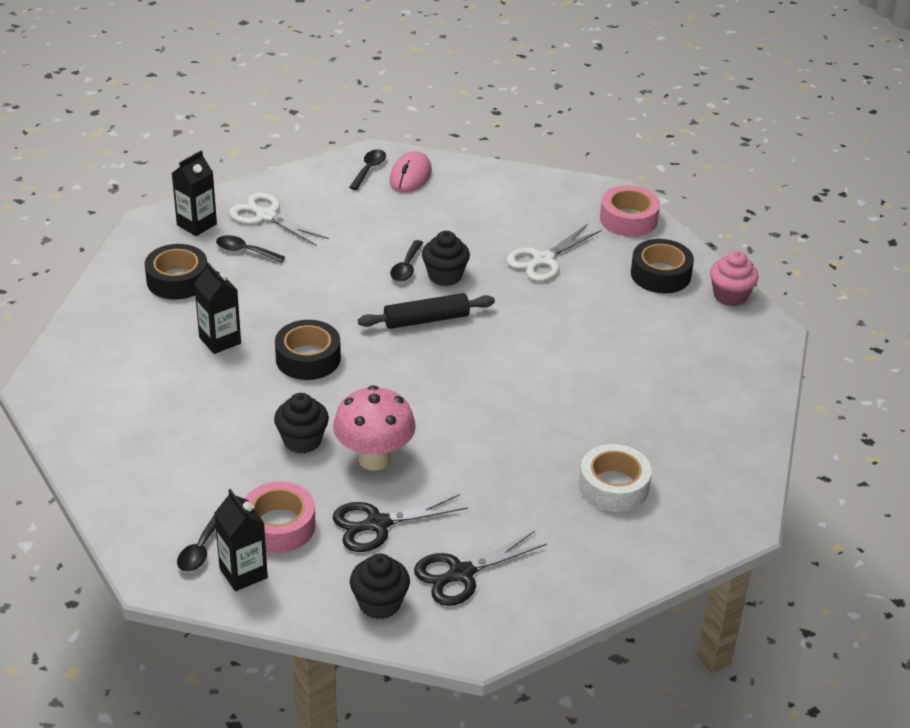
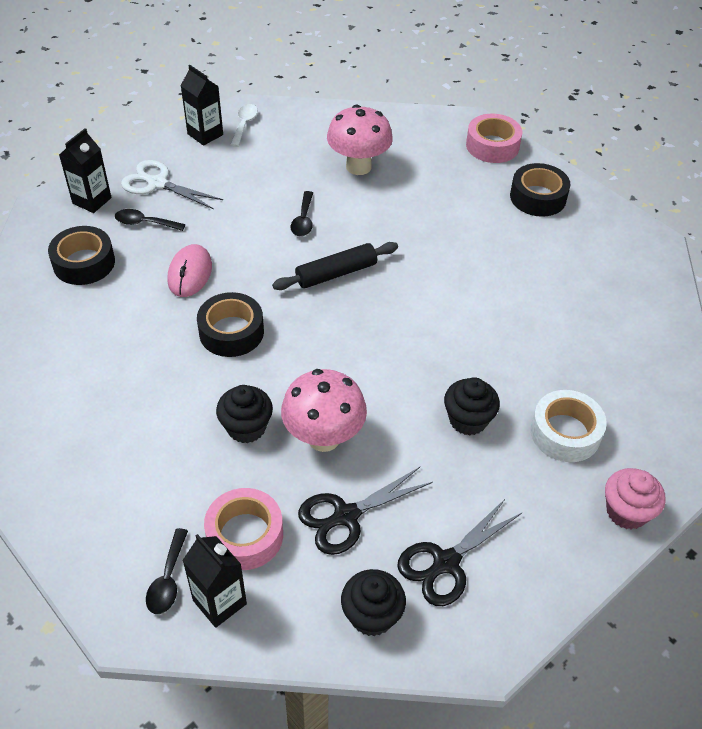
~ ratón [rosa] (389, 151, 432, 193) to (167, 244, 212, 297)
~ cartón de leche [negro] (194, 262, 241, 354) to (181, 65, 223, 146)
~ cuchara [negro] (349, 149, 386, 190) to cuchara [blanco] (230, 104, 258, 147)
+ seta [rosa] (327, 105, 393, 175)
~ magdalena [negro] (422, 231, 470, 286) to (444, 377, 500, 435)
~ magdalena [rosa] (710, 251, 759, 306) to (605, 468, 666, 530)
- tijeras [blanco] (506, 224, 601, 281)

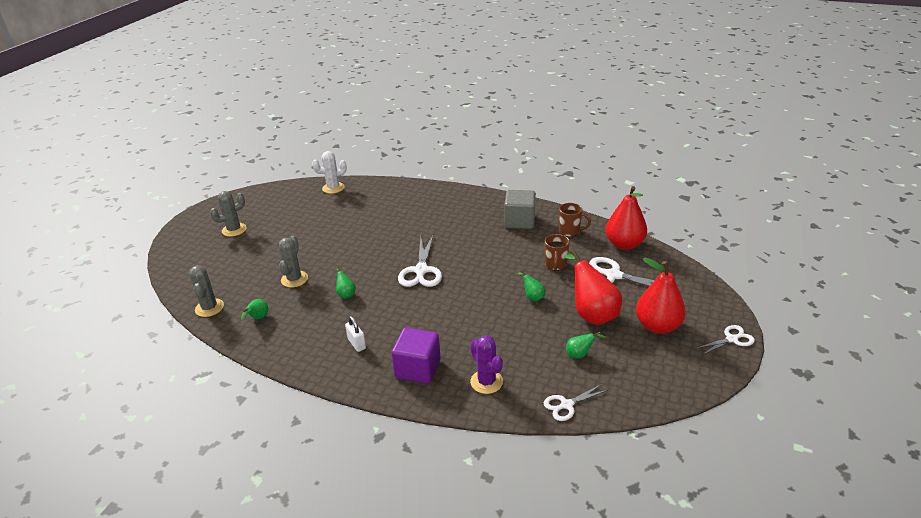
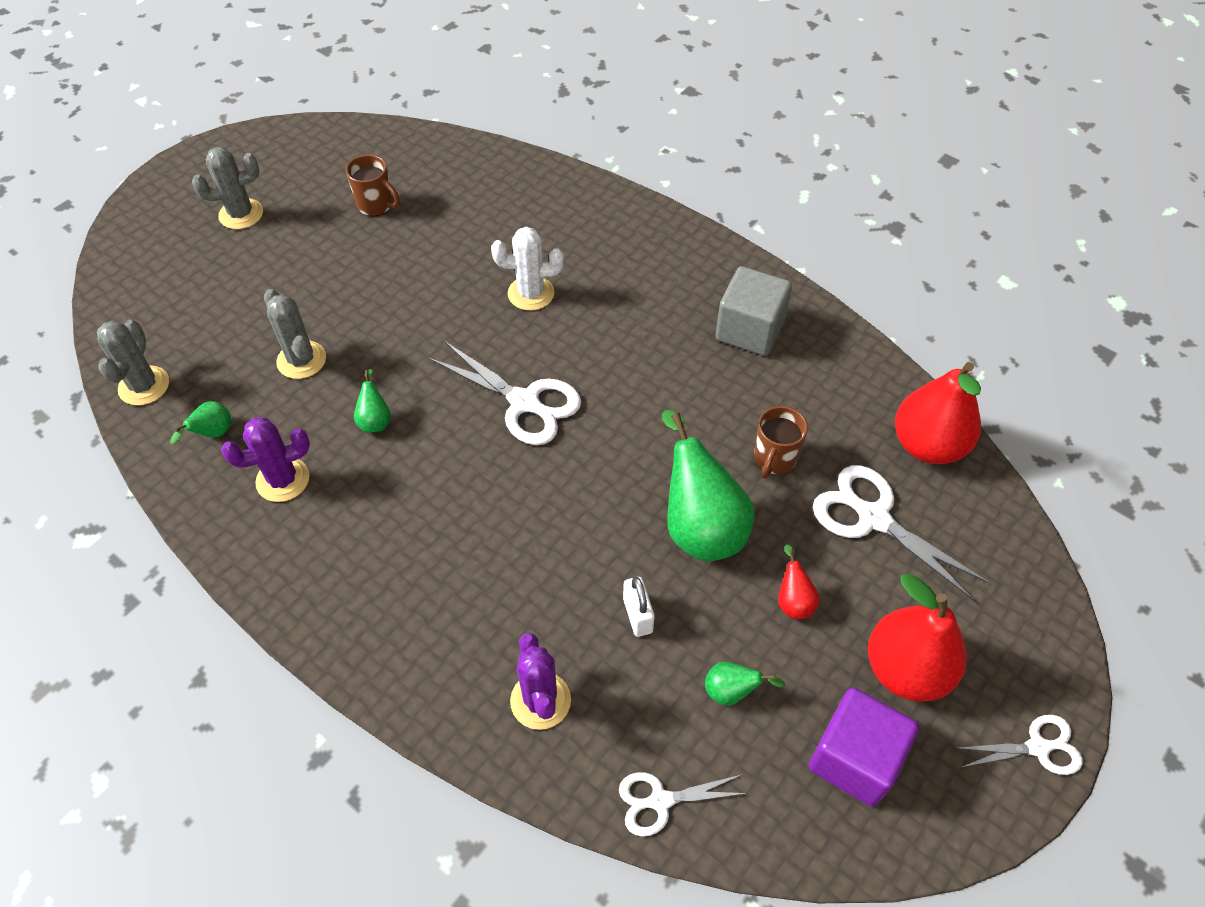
+ cactus [morado] (221, 418, 310, 502)
~ cactus [gris] (279, 236, 308, 287) = (264, 289, 326, 379) 60 degrees counterclockwise
~ taza [marrón] (559, 203, 591, 237) to (346, 155, 400, 216)
~ tijeras [blanco] (398, 235, 442, 287) = (428, 341, 581, 445) 75 degrees counterclockwise
~ cactus [blanco] (312, 151, 347, 194) to (491, 227, 564, 311)
~ candado [blanco] (345, 316, 366, 352) to (623, 577, 655, 637)
~ pera [verde] (517, 270, 545, 301) = (662, 410, 755, 562) x2.20
~ pera [rojo] (564, 250, 622, 325) = (778, 544, 820, 619) x0.45
~ cubo [morado] (392, 327, 441, 384) to (809, 688, 919, 806)

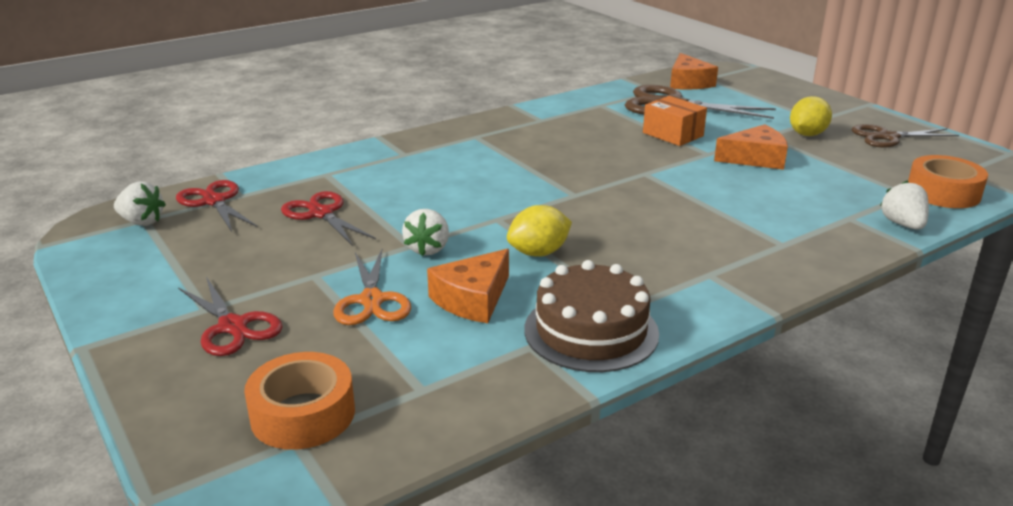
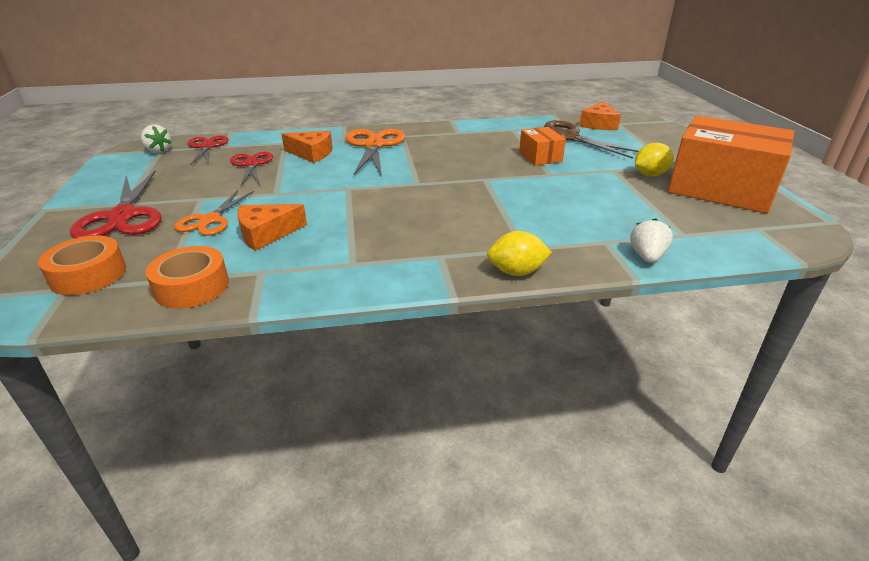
~ tijeras [rojo] (178, 277, 283, 356) = (70, 171, 162, 239) x1.57
~ cinta adhesiva [naranja] (908, 155, 988, 208) to (146, 246, 229, 309)
~ queso [naranja] (714, 124, 788, 170) to (282, 131, 333, 163)
+ tijeras [naranja] (345, 129, 405, 177)
~ limón [amarillo] (507, 205, 572, 257) to (487, 231, 552, 276)
~ tijeras [marrón] (852, 124, 959, 148) to caja [naranja] (668, 116, 794, 213)
- fresa [blanco] (402, 209, 449, 256)
- tarta [marrón] (524, 260, 659, 372)

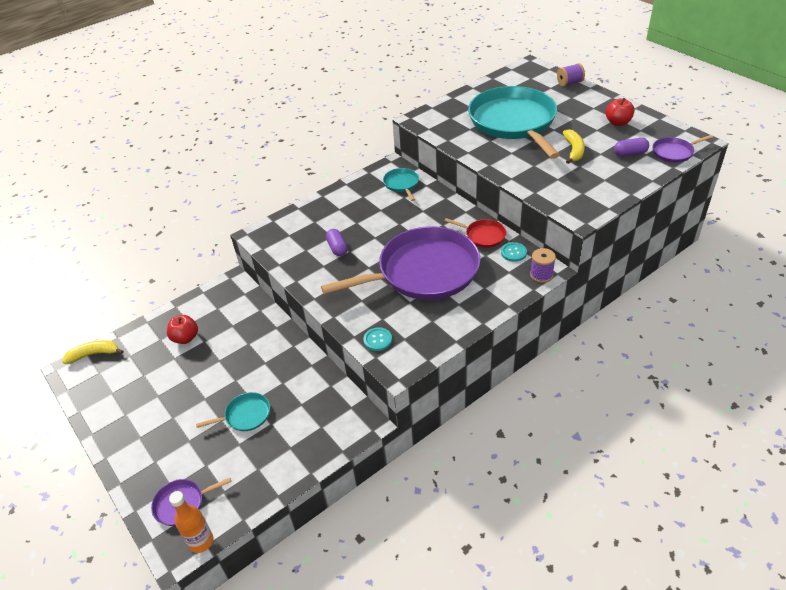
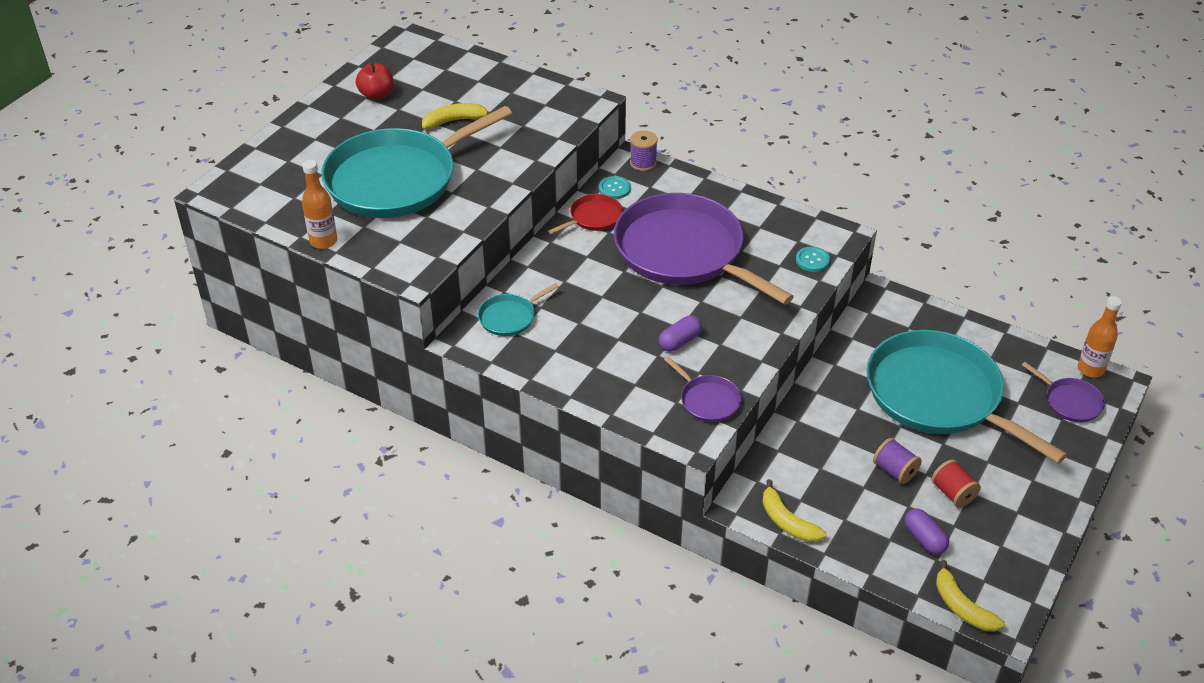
+ botella [naranja] (302, 160, 337, 249)
~ sartén [rojo] (445, 218, 507, 248) = (548, 194, 623, 234) 45 degrees clockwise
~ sartén [morado] (652, 135, 713, 163) to (664, 356, 741, 422)
+ plátano [amarillo] (763, 479, 826, 542)
~ sartén [turquesa] (196, 392, 270, 431) = (866, 330, 1067, 464) x2.39
~ carrete [morado] (557, 63, 585, 87) to (873, 438, 922, 484)
~ cápsula [morado] (614, 138, 649, 157) to (904, 508, 949, 554)
+ carrete [rojo] (932, 459, 981, 508)
- manzana [rojo] (167, 315, 198, 344)

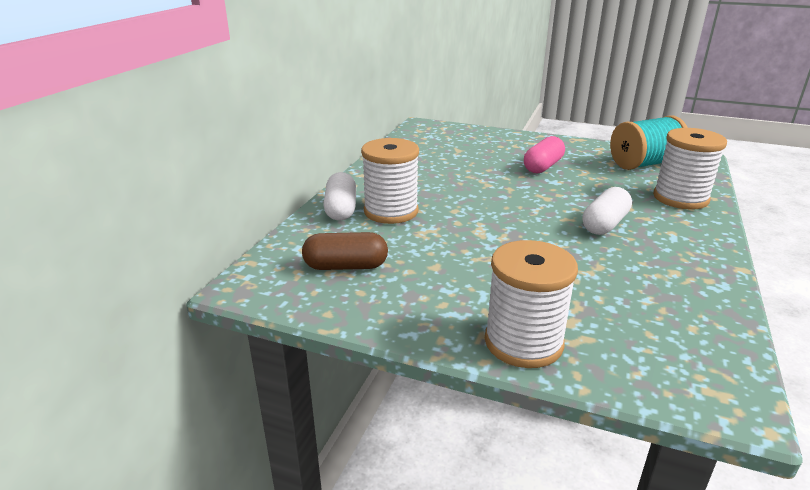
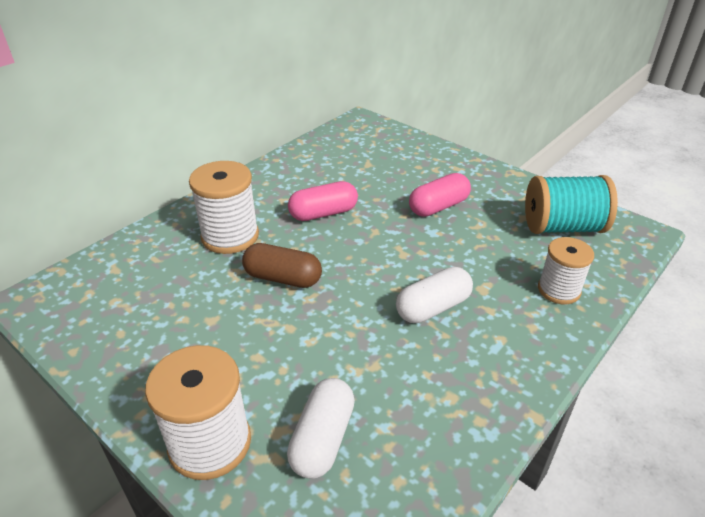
~ cápsula [marrón] (302, 232, 388, 270) to (242, 243, 322, 288)
~ cápsula [blanco] (324, 172, 356, 221) to (287, 378, 355, 479)
+ cápsula [rosa] (288, 181, 358, 221)
~ carrete [blanco] (653, 128, 727, 210) = (538, 237, 594, 304) x0.66

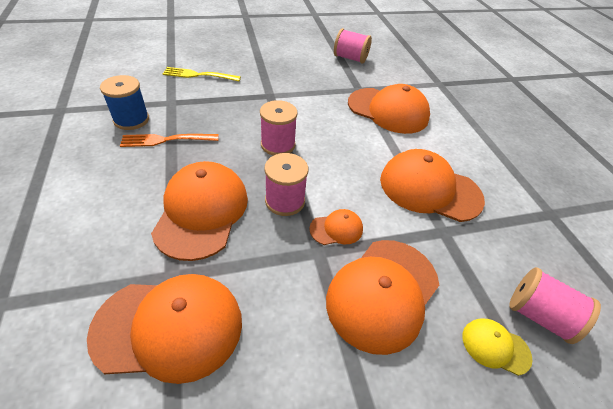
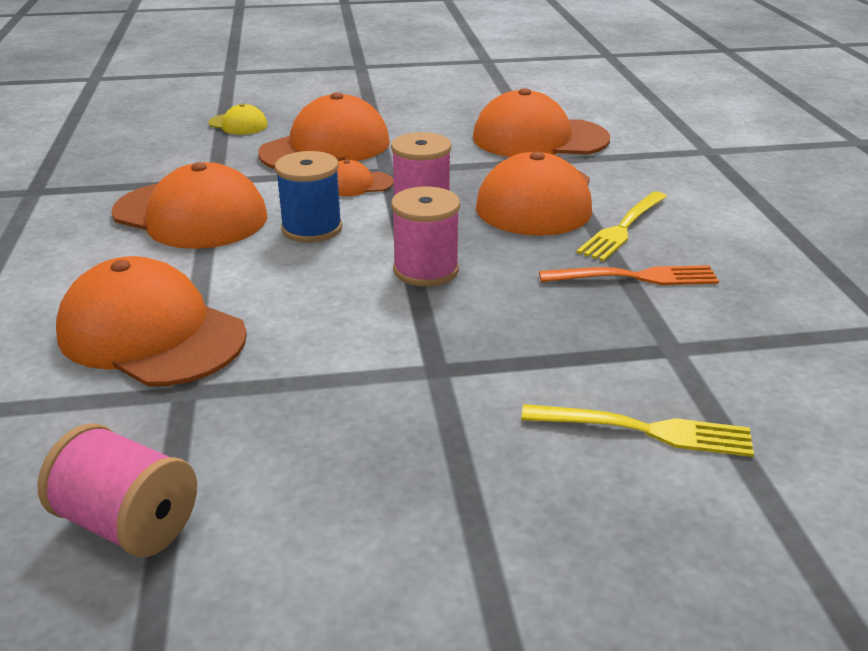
~ carrete [azul] (100, 75, 149, 130) to (275, 151, 343, 243)
+ tenedor [amarillo] (577, 192, 667, 262)
- carrete [rosa] (509, 267, 601, 344)

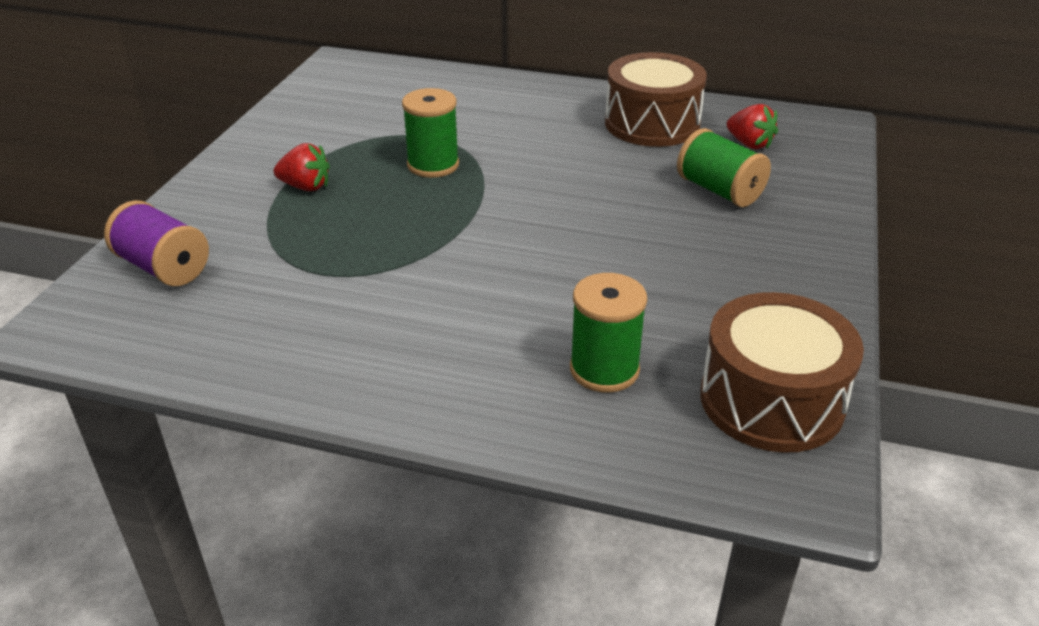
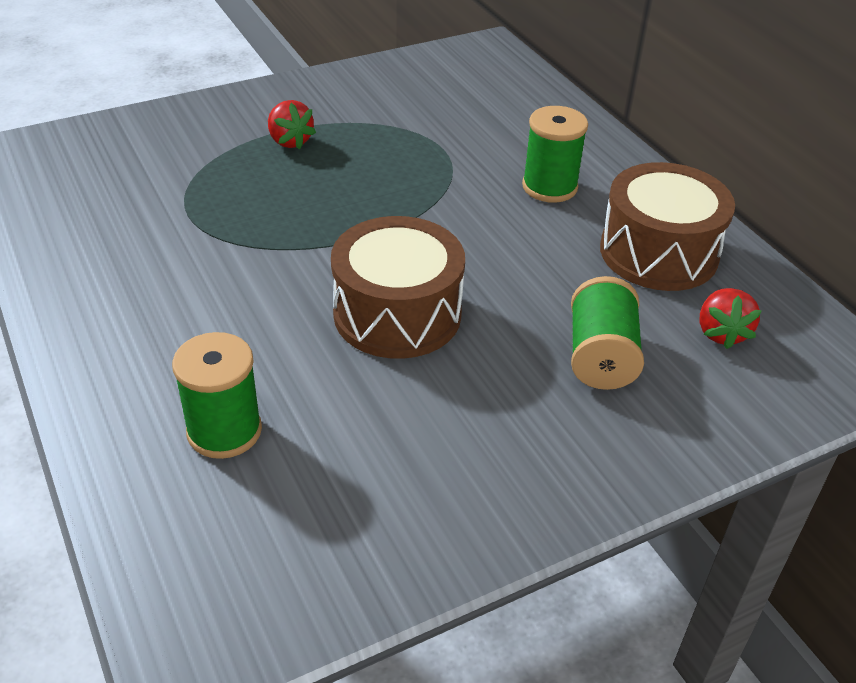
~ tambor [marrón] (700, 292, 864, 453) to (331, 216, 465, 359)
~ carrete [verde] (402, 88, 459, 178) to (522, 106, 588, 203)
- carrete [morado] (104, 200, 209, 286)

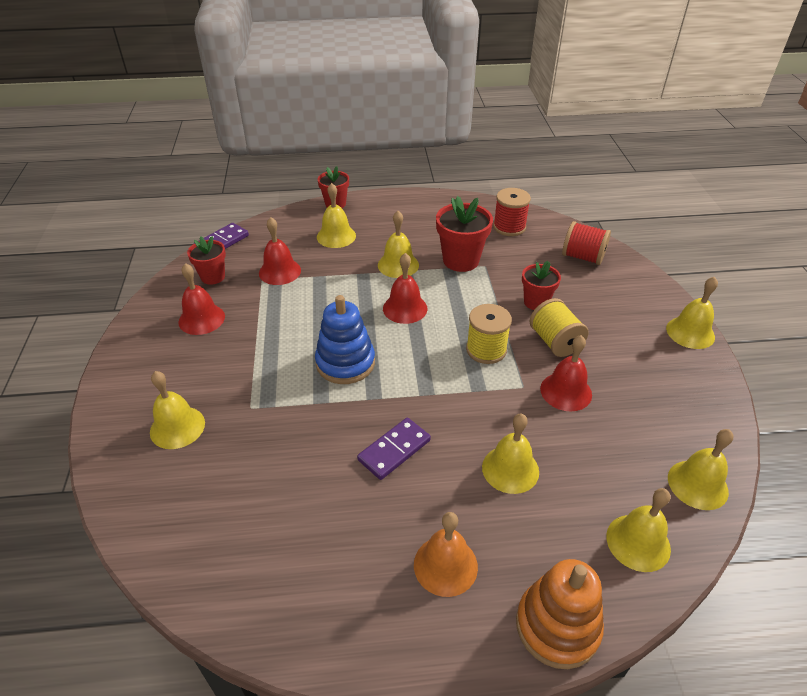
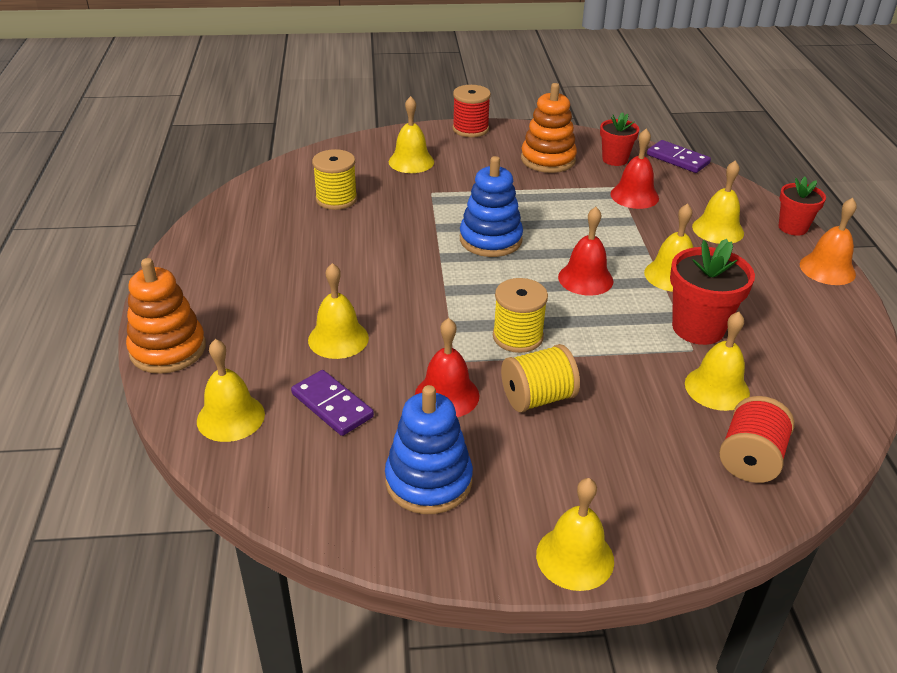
~ ficha de dominó [morado] (357, 418, 431, 480) to (291, 370, 374, 436)
+ carrete [amarillo] (312, 149, 357, 210)
+ juguete apilable [azul] (385, 385, 473, 514)
~ carrete [rojo] (493, 188, 531, 236) to (453, 85, 491, 137)
~ campana [rojo] (179, 263, 225, 335) to juguete apilable [naranja] (521, 83, 577, 173)
~ campana [amarillo] (668, 429, 733, 510) to (685, 312, 750, 411)
~ campana [naranja] (414, 512, 478, 597) to (800, 198, 857, 285)
- maceta [rojo] (522, 261, 561, 310)

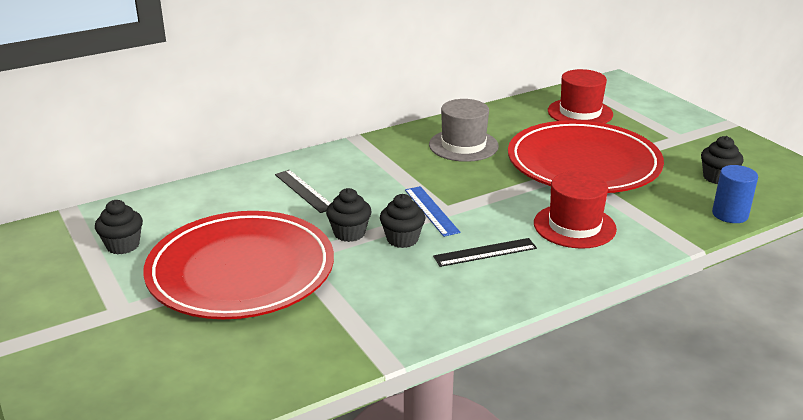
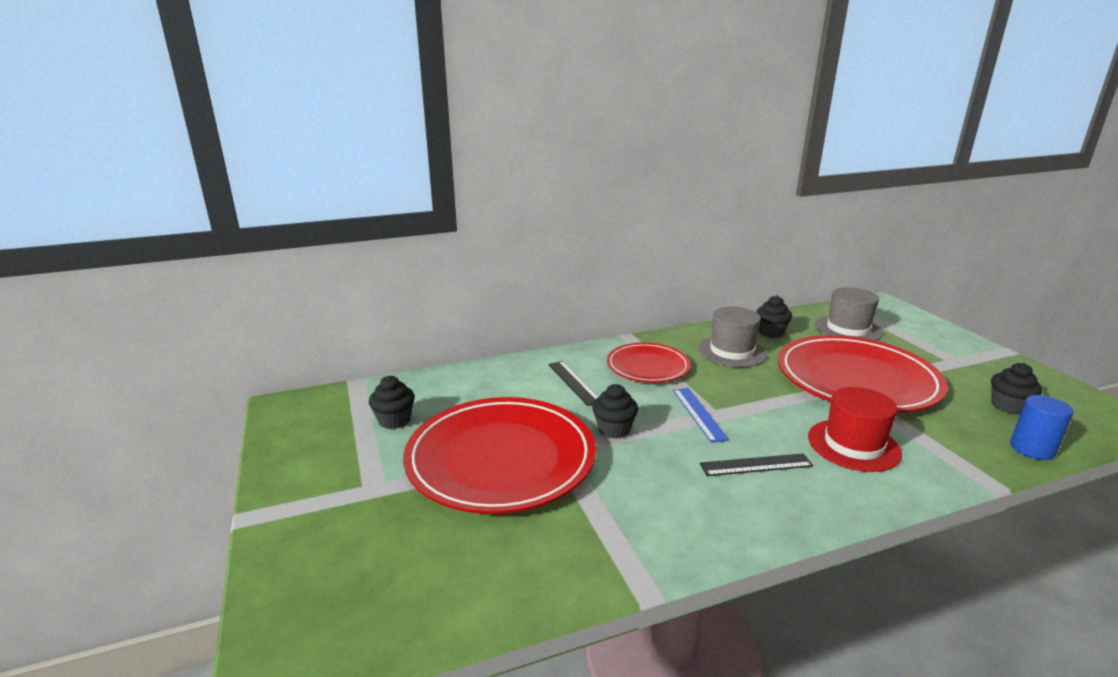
+ plato [rojo] (607, 343, 691, 383)
~ magdalena [negro] (380, 194, 425, 248) to (756, 295, 792, 338)
~ sombrero [rojo] (548, 69, 613, 123) to sombrero [gris] (815, 287, 883, 341)

